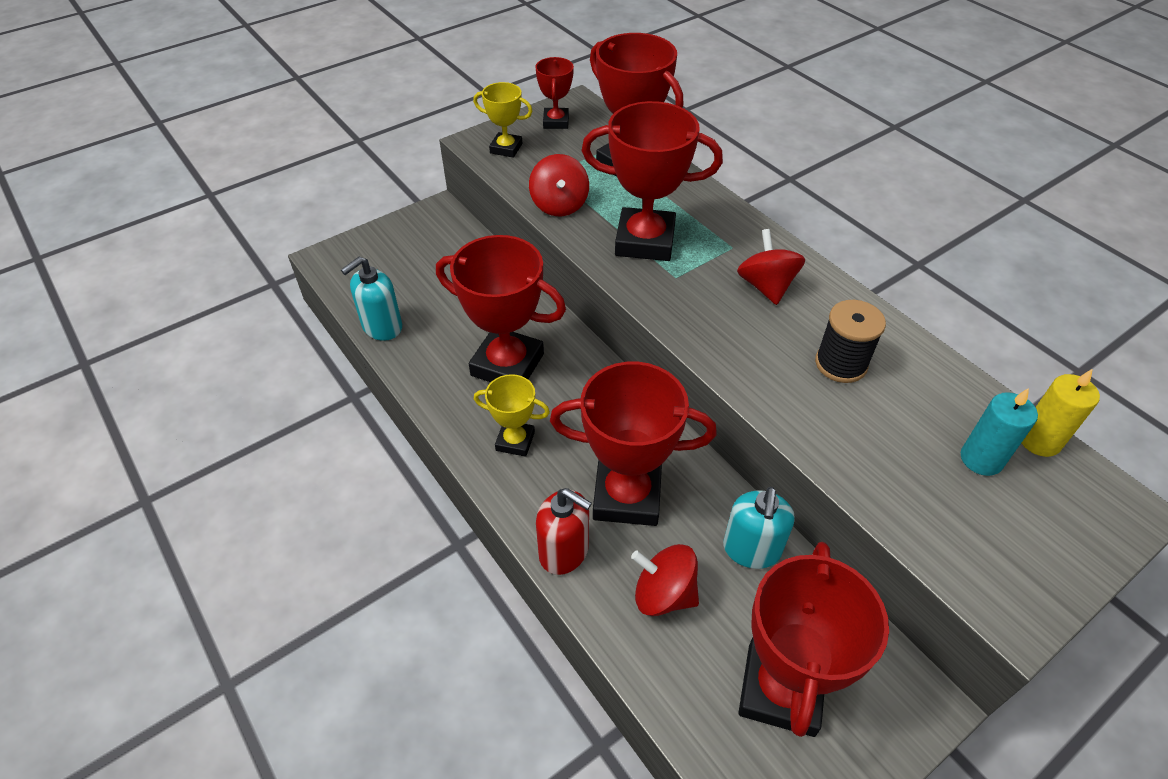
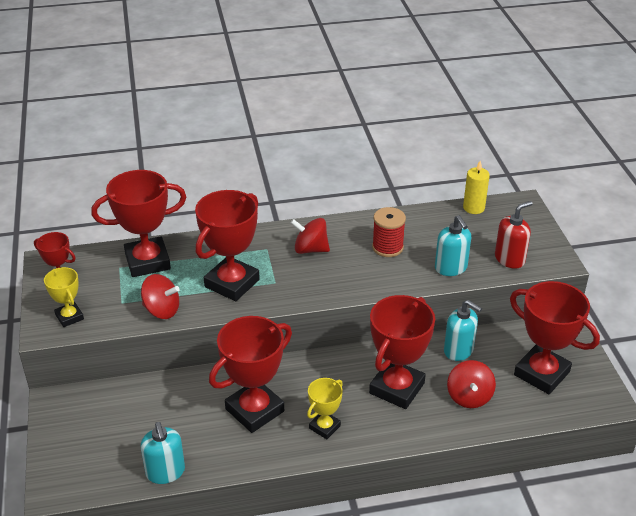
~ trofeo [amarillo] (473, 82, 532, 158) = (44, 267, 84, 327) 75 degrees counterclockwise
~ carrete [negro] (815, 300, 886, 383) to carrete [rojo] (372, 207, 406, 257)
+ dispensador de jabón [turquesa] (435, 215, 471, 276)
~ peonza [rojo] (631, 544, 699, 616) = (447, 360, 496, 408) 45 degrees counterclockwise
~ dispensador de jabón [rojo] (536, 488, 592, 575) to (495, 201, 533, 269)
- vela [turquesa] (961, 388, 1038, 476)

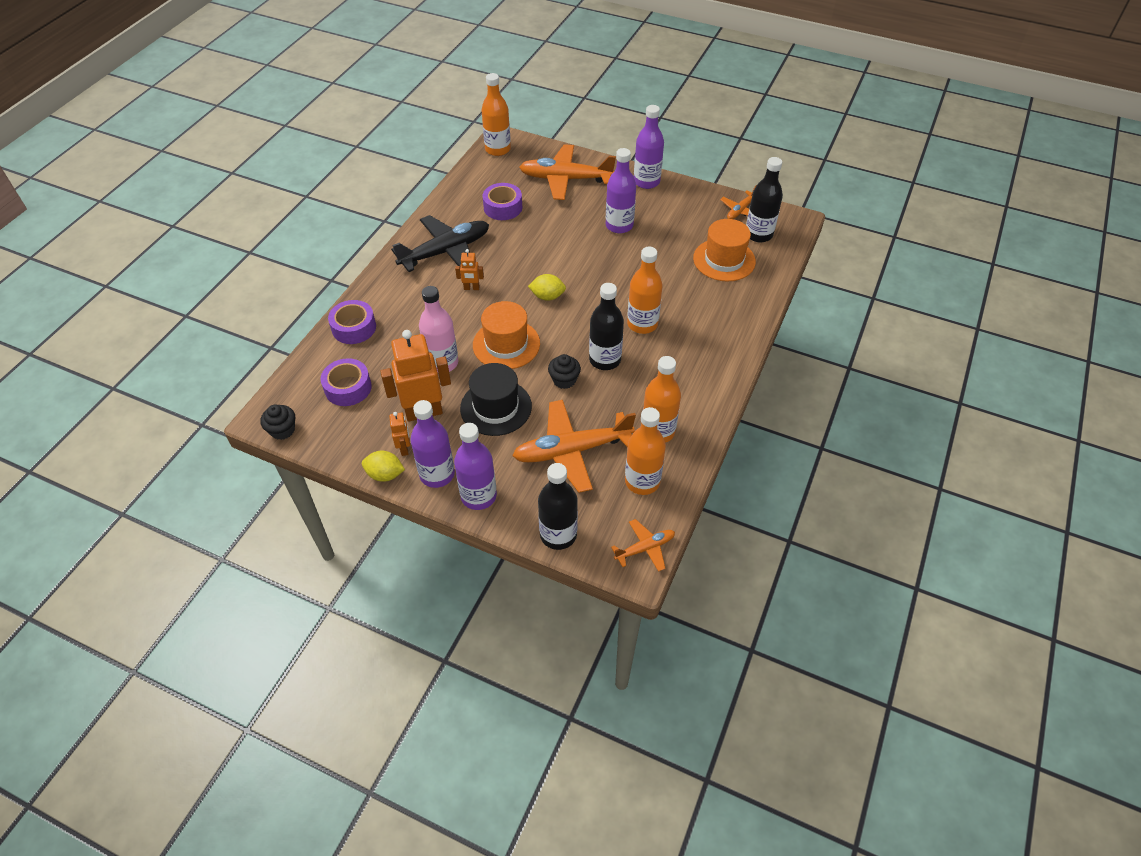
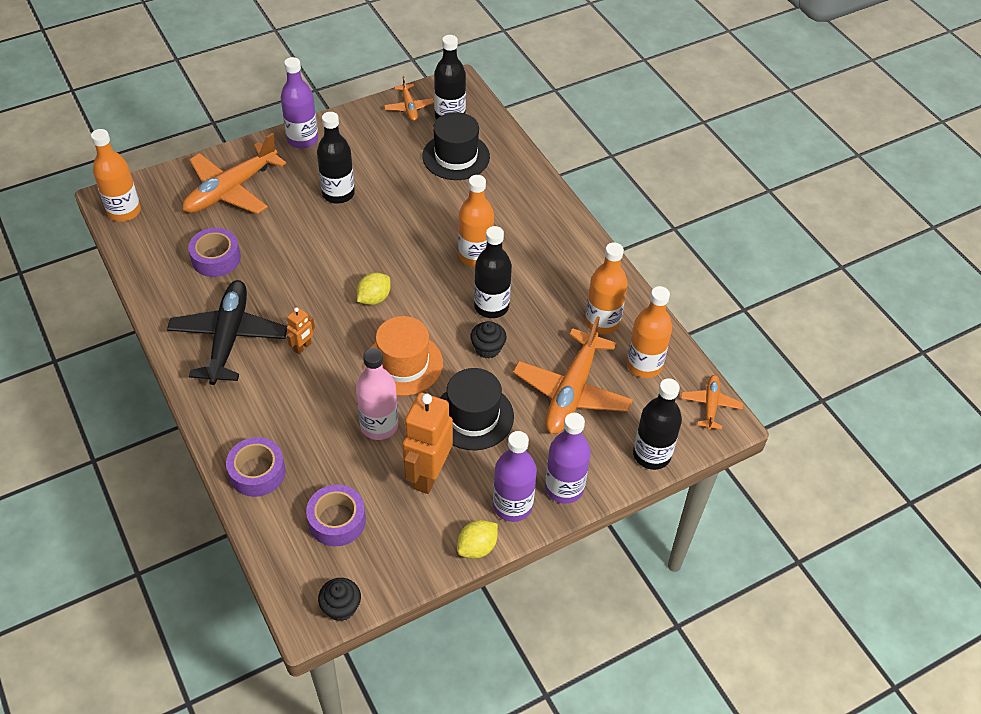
~ botella [morado] (606, 148, 636, 233) to botella [negro] (317, 112, 355, 204)
~ sombrero [naranja] (693, 219, 756, 282) to sombrero [negro] (422, 112, 490, 180)
- robot [naranja] (389, 412, 410, 456)

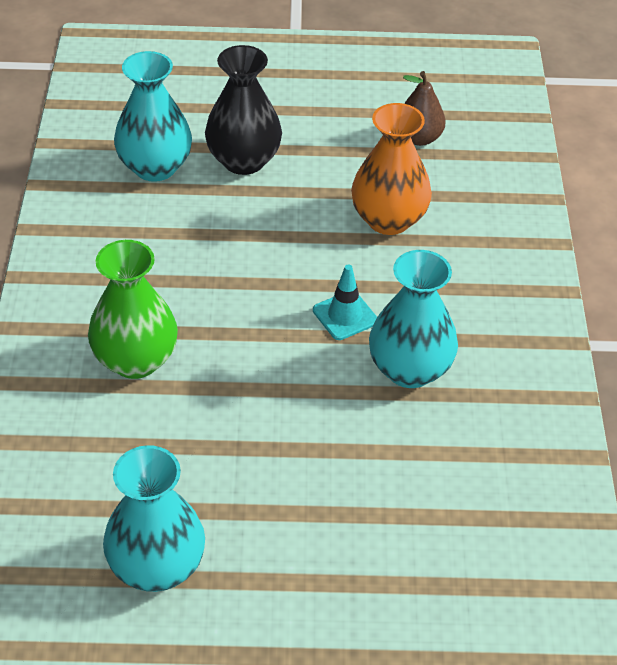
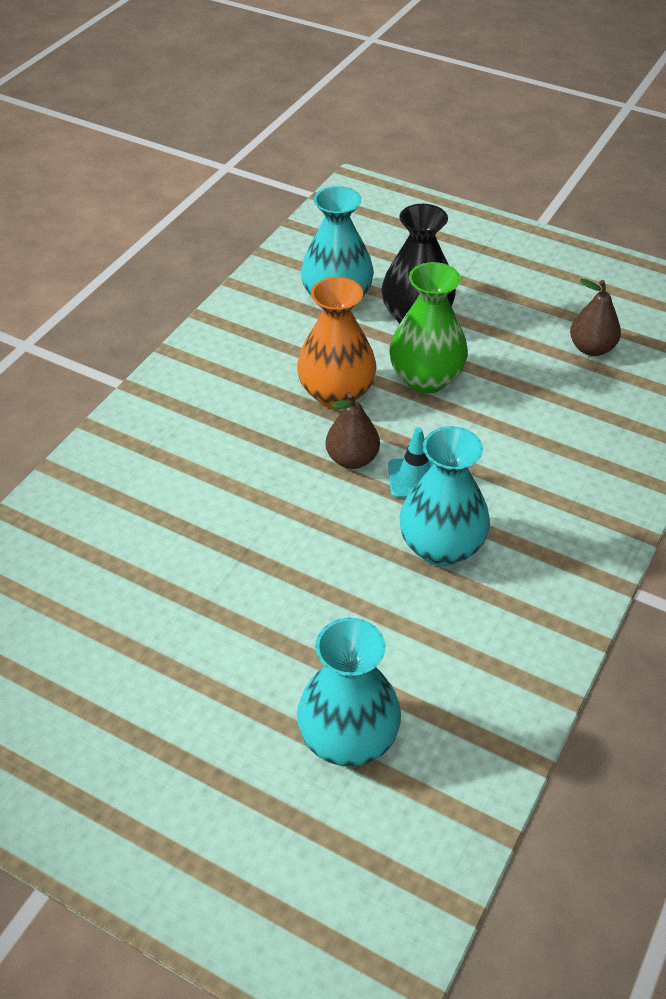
~ florero [naranja] (351, 103, 432, 235) to (297, 277, 376, 409)
~ florero [turquesa] (103, 445, 205, 592) to (297, 618, 401, 767)
+ pera [marrón] (326, 393, 380, 469)
~ florero [verde] (88, 240, 178, 379) to (390, 262, 468, 393)

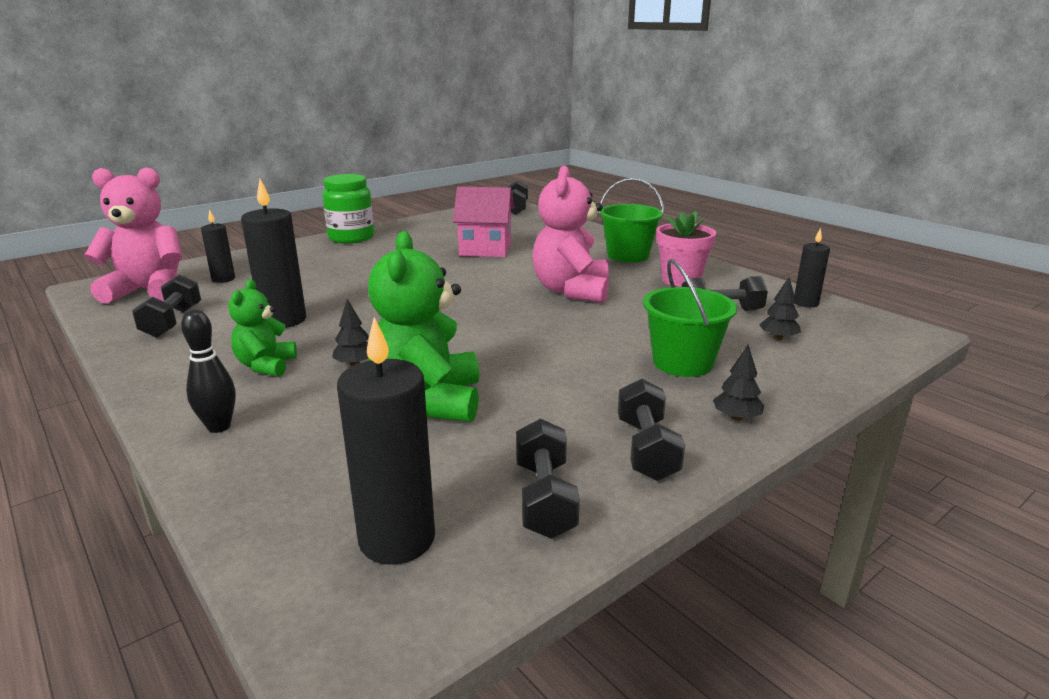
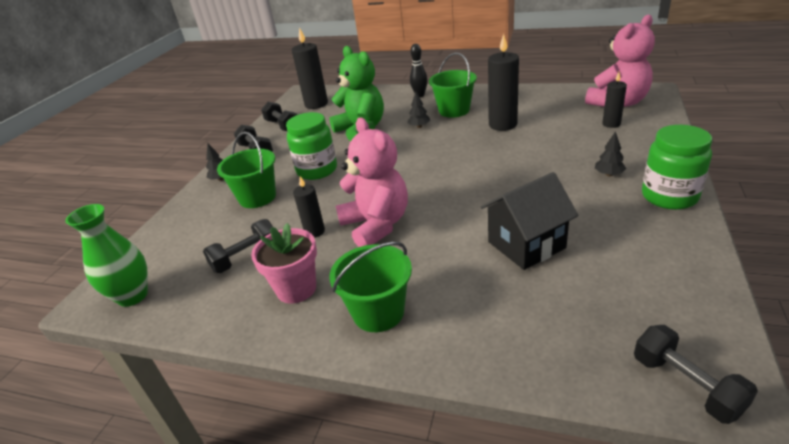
+ florero [verde] (65, 204, 148, 307)
+ tarro [verde] (286, 112, 337, 180)
~ vela [negro] (794, 228, 830, 307) to (293, 176, 325, 238)
~ osito [verde] (229, 279, 297, 376) to balde [verde] (429, 53, 477, 118)
~ casa [rosa] (453, 186, 515, 257) to casa [negro] (480, 172, 578, 270)
~ árbol [negro] (759, 277, 801, 340) to (595, 131, 626, 176)
- mancuerna [negro] (132, 274, 201, 338)

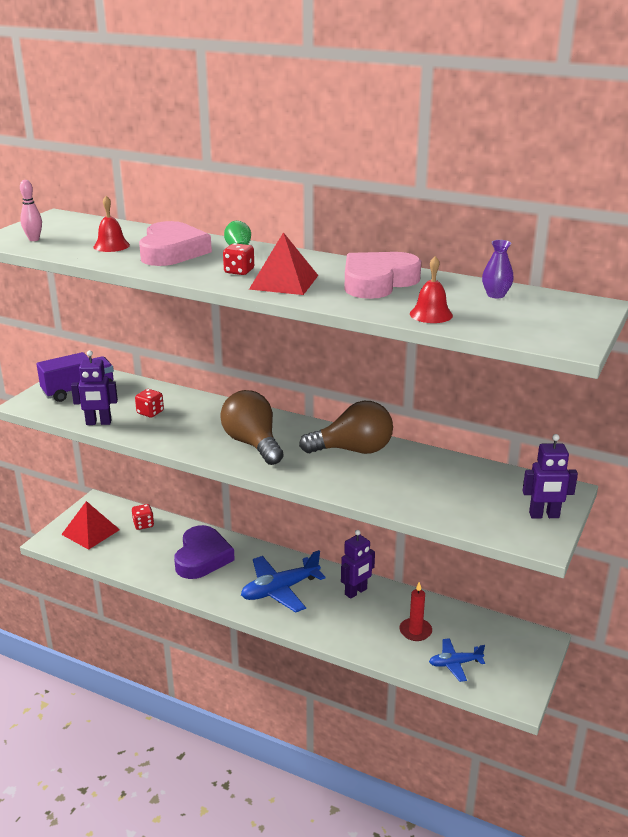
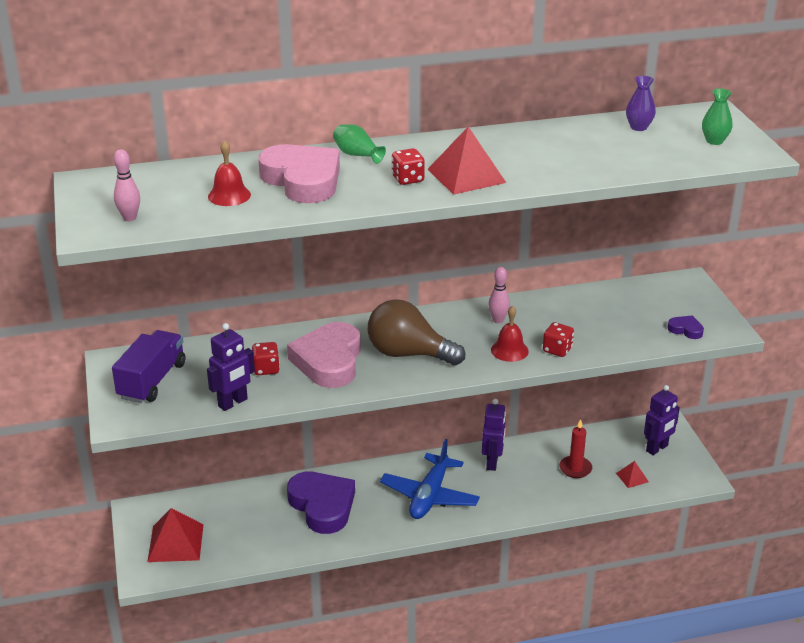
~ corazón [rosa] (344, 252, 421, 299) to (287, 322, 361, 388)
~ bombilla [marrón] (299, 401, 393, 454) to bolo [rosa] (488, 267, 510, 323)
~ campana [rojo] (410, 256, 453, 323) to (491, 306, 529, 362)
~ dado [rojo] (132, 504, 154, 530) to (543, 322, 574, 357)
~ avión [azul] (429, 638, 485, 682) to pirámide [rojo] (616, 461, 649, 488)
~ robot [morado] (522, 434, 578, 519) to (644, 385, 680, 455)
+ corazón [morado] (667, 315, 704, 339)
+ florero [verde] (702, 88, 733, 145)

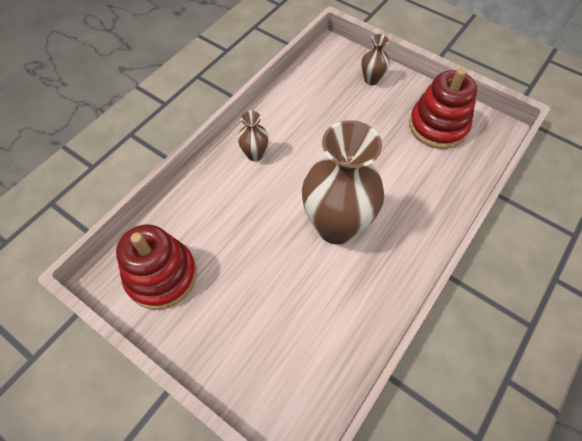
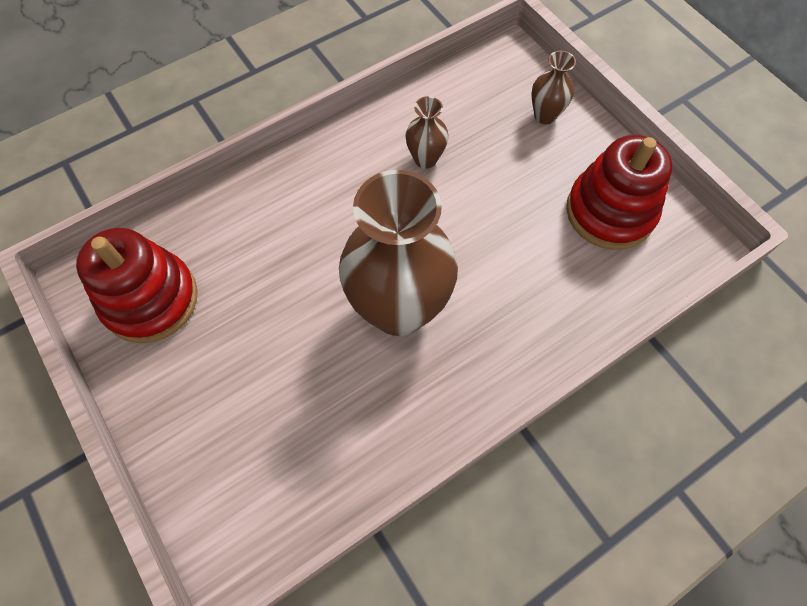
~ florero [marrón] (238, 111, 269, 161) to (405, 96, 449, 169)

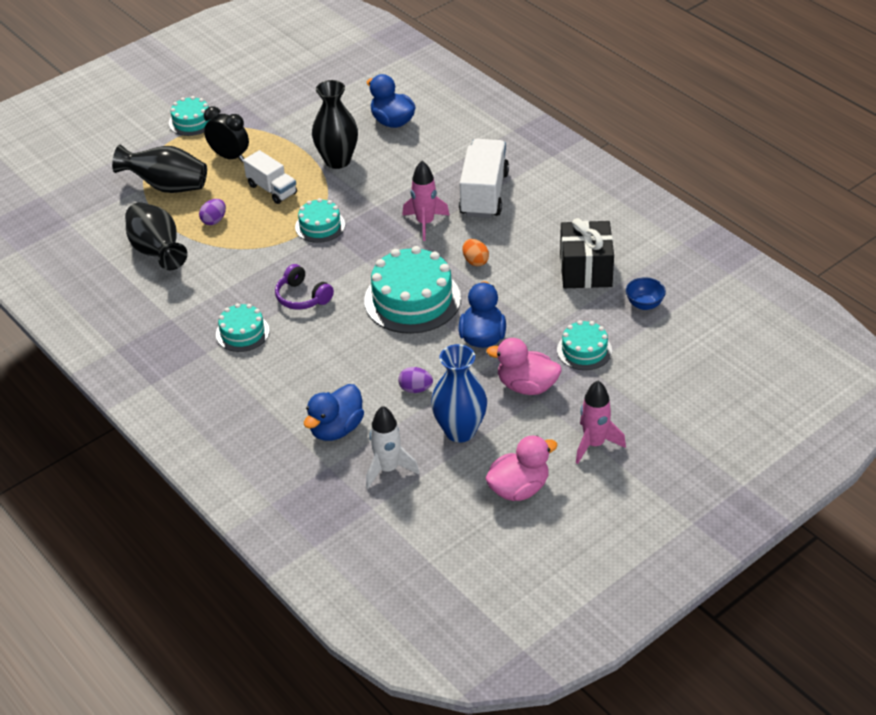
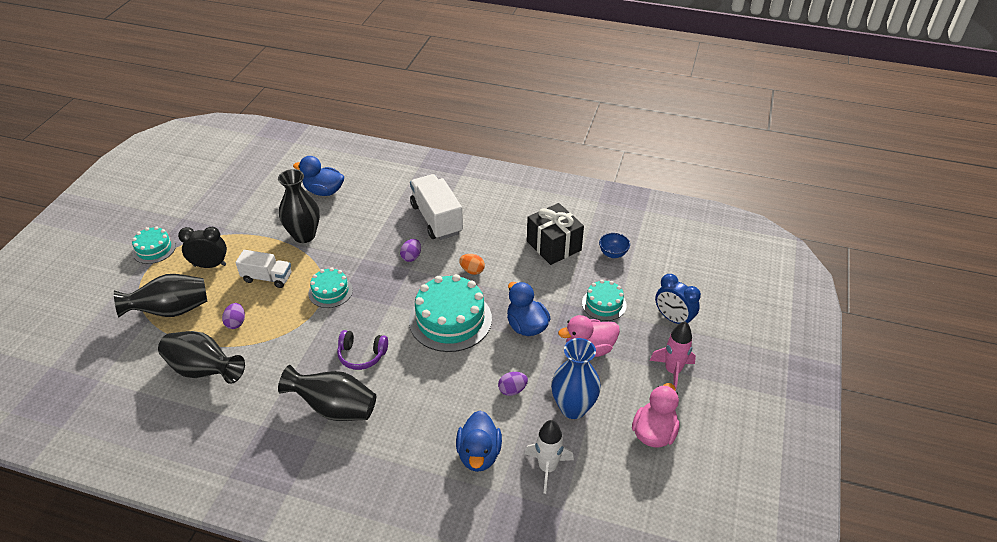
~ tarta [turquesa] (216, 303, 270, 352) to florero [negro] (278, 365, 376, 421)
~ cohete [rosa] (402, 161, 449, 241) to huevo [morado] (400, 239, 421, 262)
+ despertador [azul] (655, 274, 701, 325)

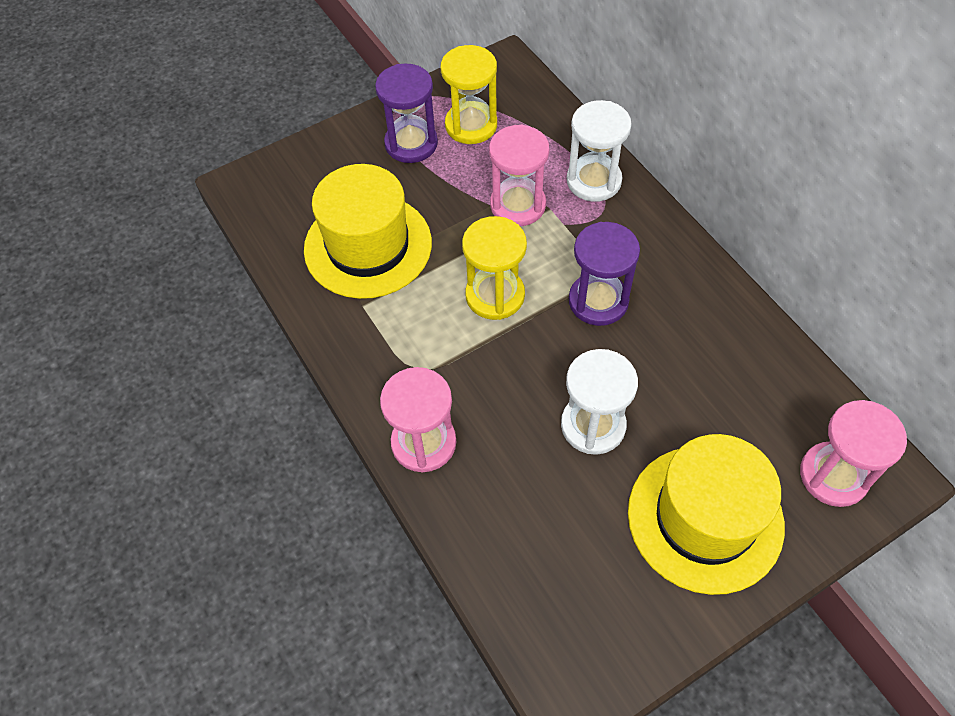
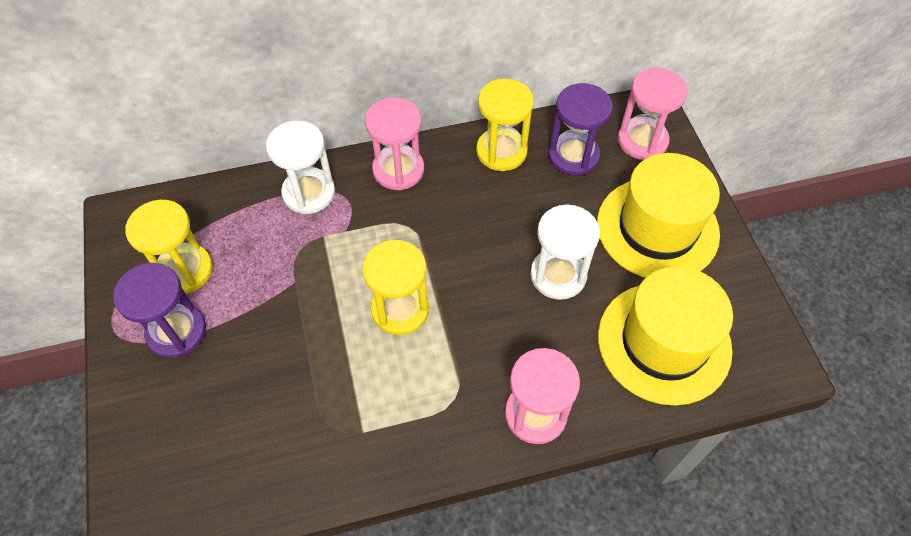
~ reloj de arena [rosa] (489, 124, 550, 226) to (365, 97, 424, 190)
+ reloj de arena [amarillo] (476, 79, 534, 171)
~ reloj de arena [morado] (569, 222, 640, 326) to (548, 83, 613, 176)
~ sombrero [amarillo] (304, 164, 432, 299) to (598, 266, 733, 406)

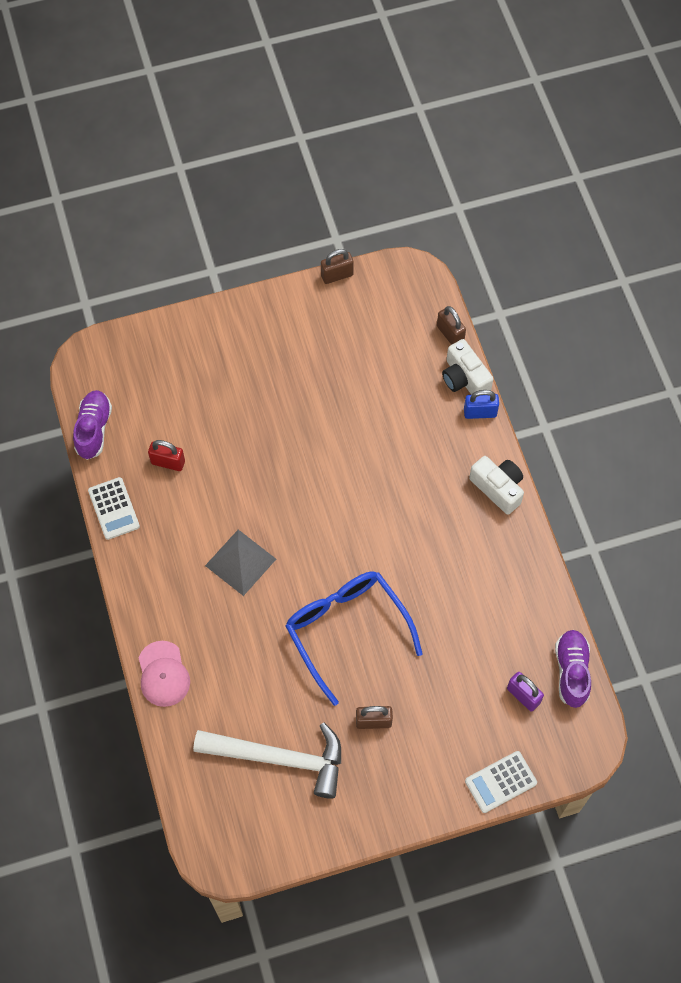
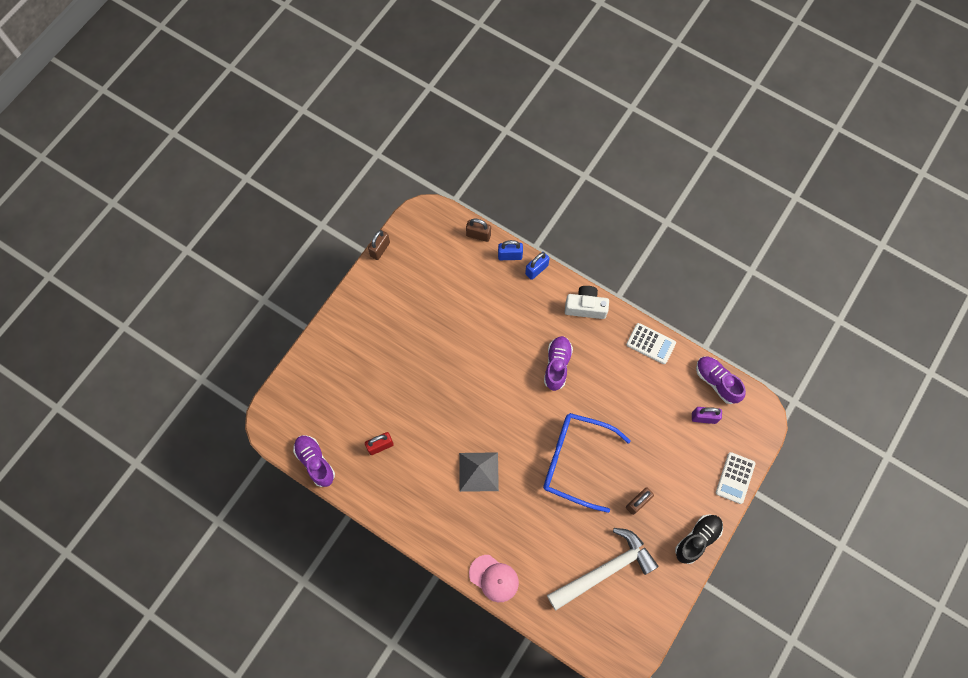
~ cámara [blanco] (442, 339, 493, 395) to candado [azul] (498, 240, 523, 260)
+ zapato [morado] (544, 336, 573, 391)
~ calculadora [blanco] (88, 477, 140, 540) to (626, 323, 676, 364)
+ zapato [negro] (675, 514, 723, 564)

